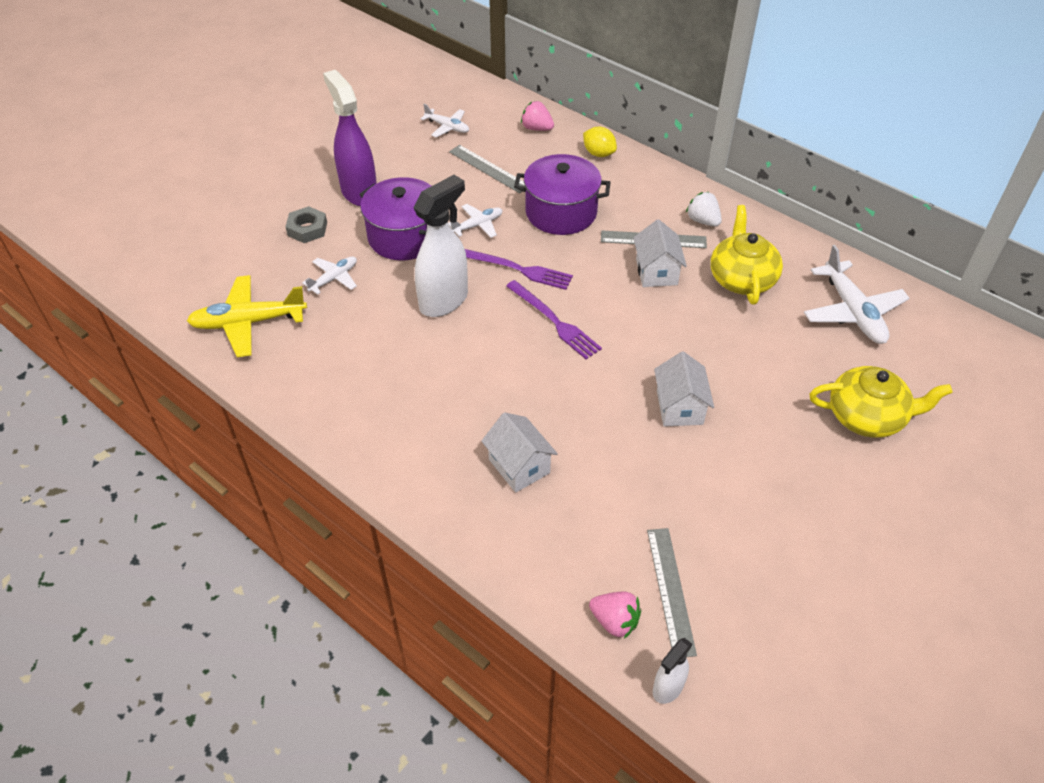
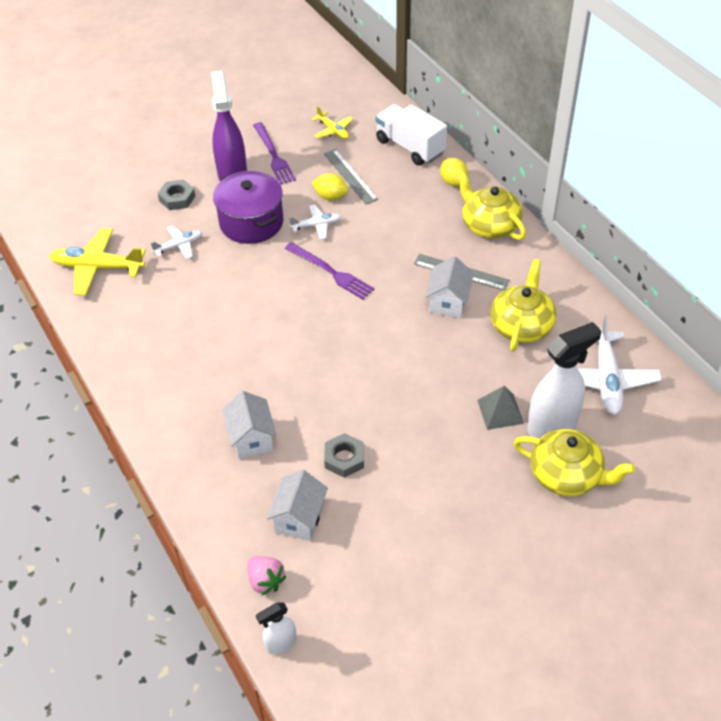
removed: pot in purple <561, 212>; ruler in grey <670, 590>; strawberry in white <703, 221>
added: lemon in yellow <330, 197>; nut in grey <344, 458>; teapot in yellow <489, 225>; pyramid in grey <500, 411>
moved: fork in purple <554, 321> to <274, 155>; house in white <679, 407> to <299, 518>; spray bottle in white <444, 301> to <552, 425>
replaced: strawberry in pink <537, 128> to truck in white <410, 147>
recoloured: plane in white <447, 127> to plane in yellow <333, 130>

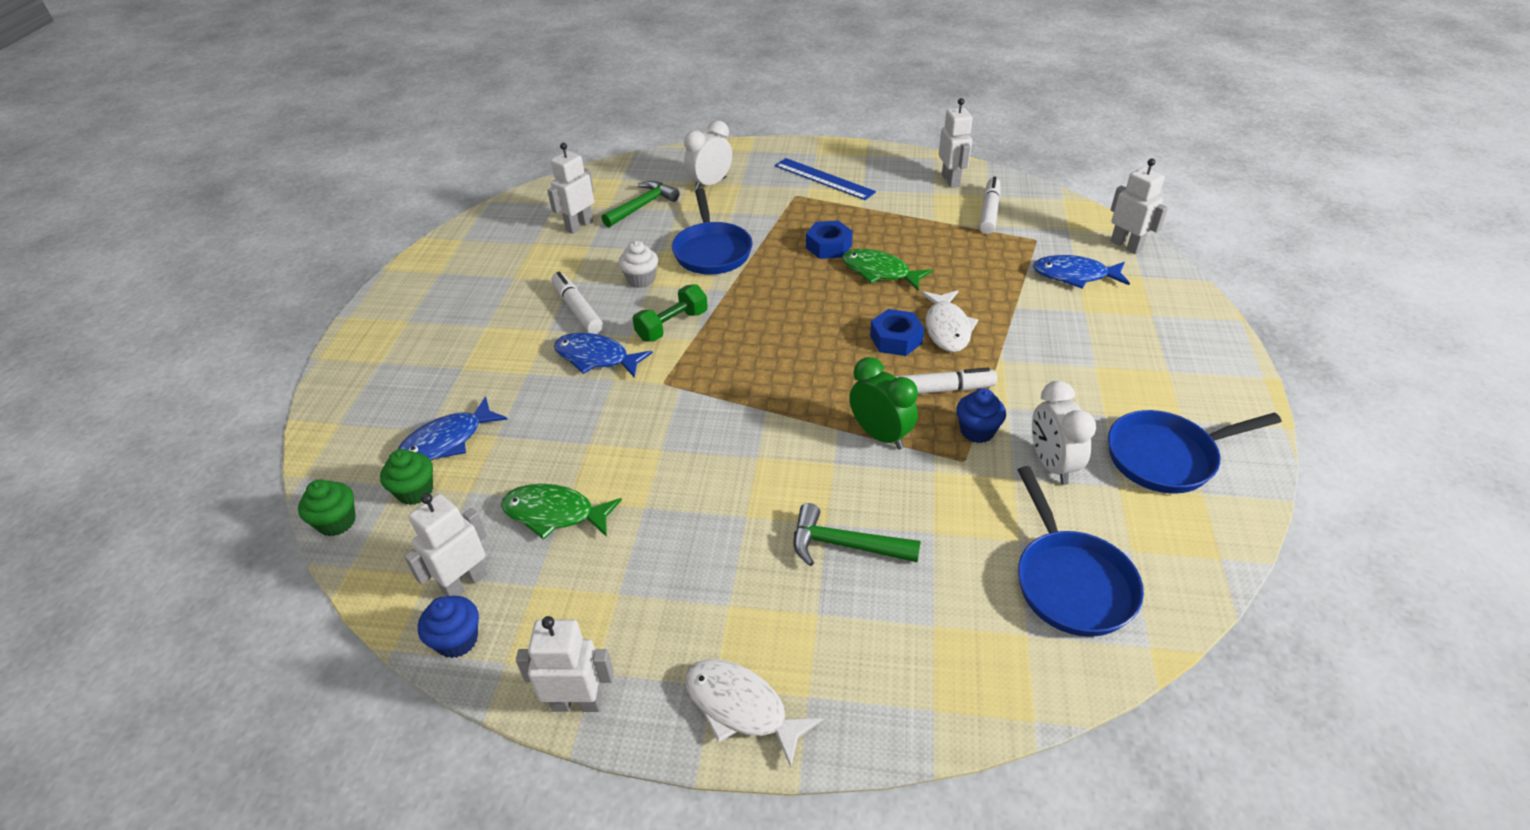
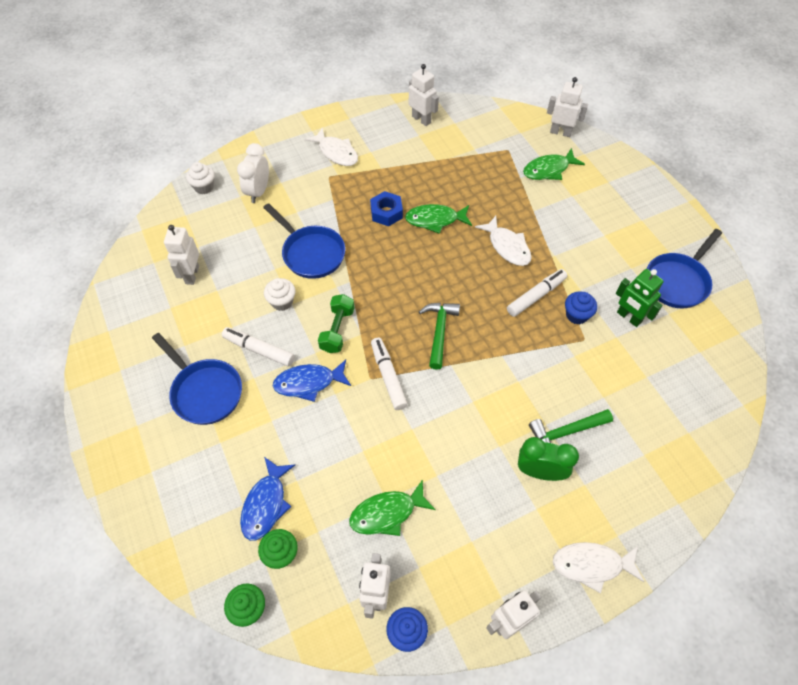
removed: nut in blue <896, 339>
added: cupcake in white <204, 187>
moved: pan in blue <1071, 582> to <205, 391>; marker in white <989, 212> to <388, 376>; hammer in green <642, 206> to <439, 331>; clock in green <880, 435> to <540, 472>
replaced: ruler in blue <824, 179> to fish in white <336, 152>; clock in white <1052, 464> to robot in green <628, 317>
recoloured: fish in blue <1074, 275> to fish in green <548, 170>

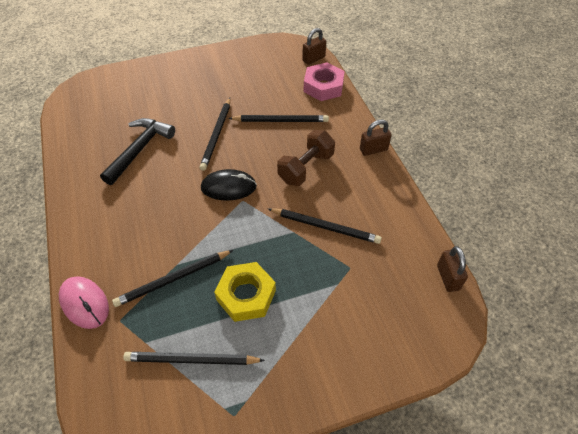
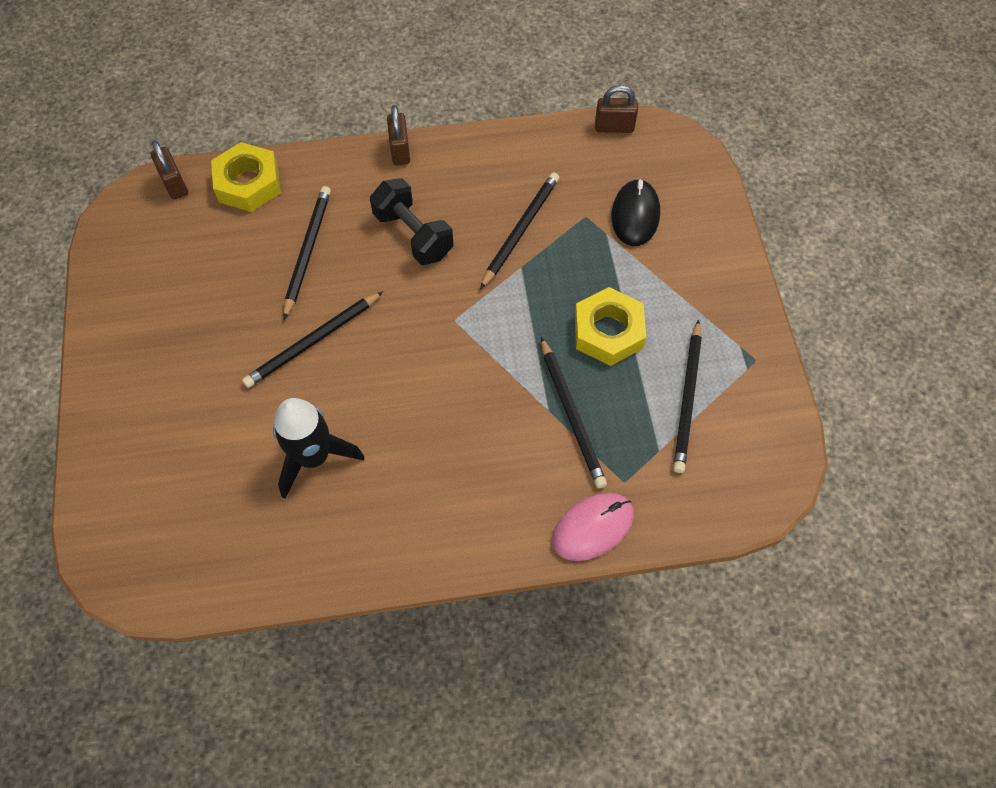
moved: mouse in black <228, 187> to <635, 215>
replaced: hammer in black <139, 149> to rocket in black <313, 457>
recoloured: nut in pink <323, 86> to nut in yellow <248, 183>; dumbbell in brown <306, 168> to dumbbell in black <413, 235>
turned: pencil in black <217, 135> = <313, 342> 120 degrees clockwise

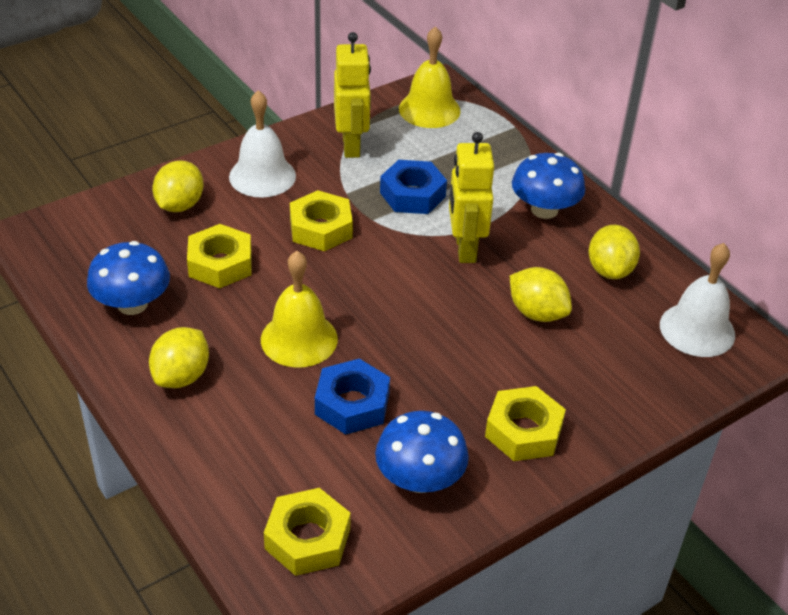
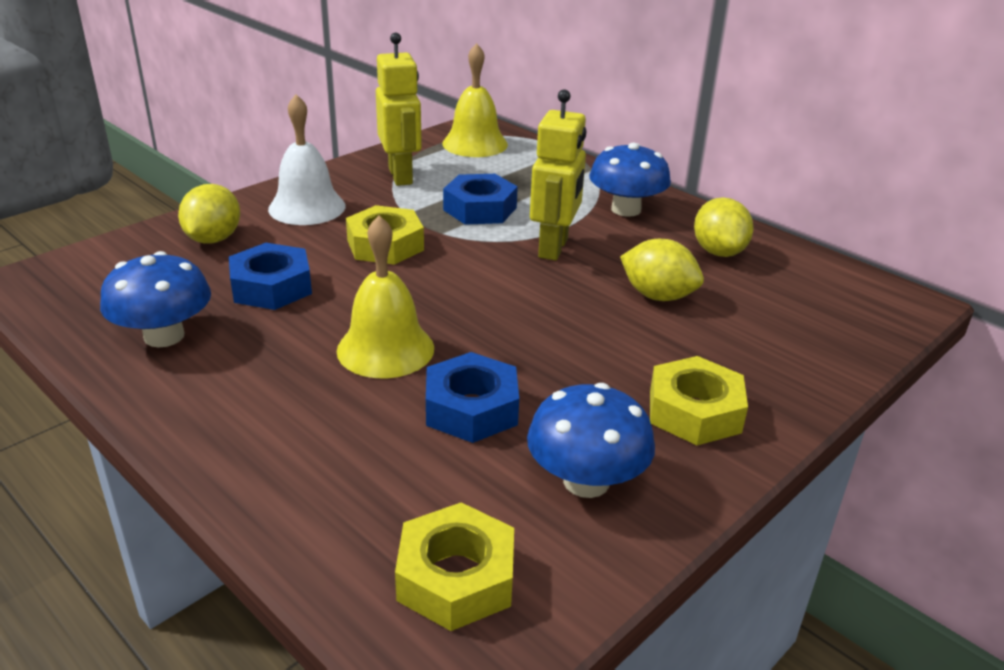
removed: lemon in yellow <181, 376>; bell in white <697, 329>
recoloured: nut in yellow <220, 264> to nut in blue <272, 287>
turned: robot in yellow <464, 248> = <554, 248> 150 degrees counterclockwise

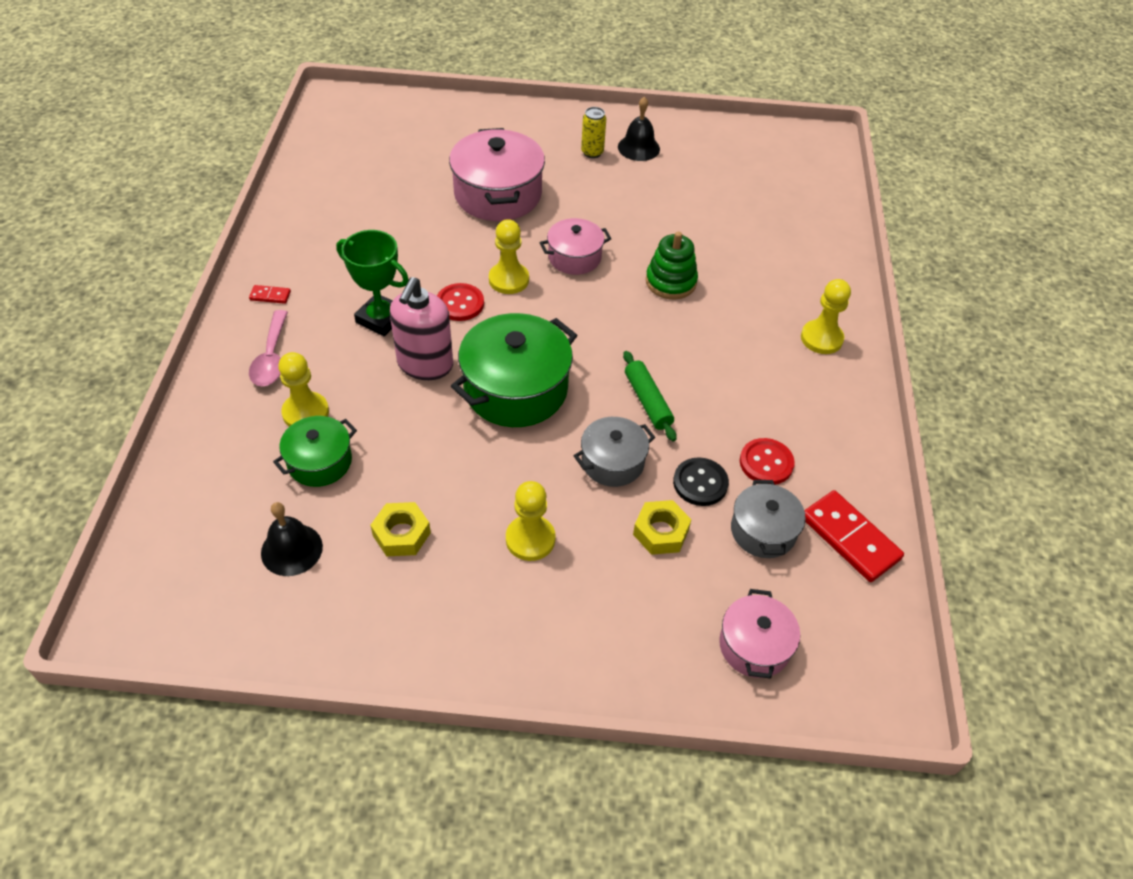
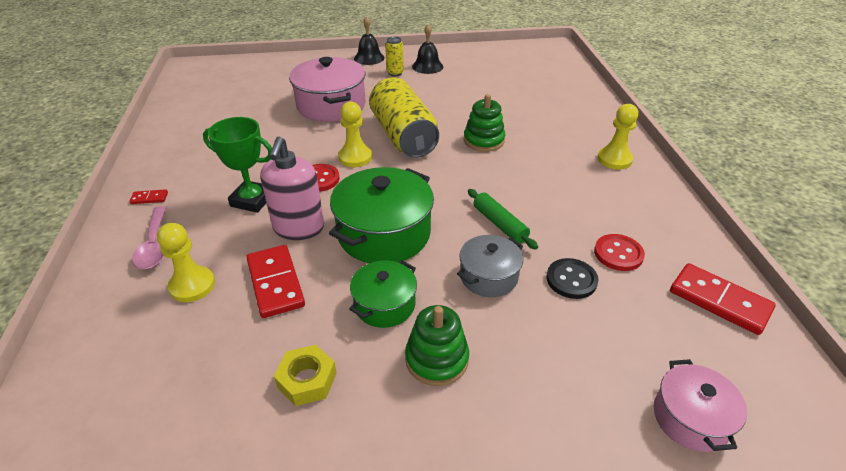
removed: nut in yellow <661, 532>; pot in grey <763, 531>
added: domino in red <275, 283>
moved: pot in green <320, 462> to <384, 304>; bell in black <291, 549> to <369, 58>
replaced: pot in pink <574, 257> to can in yellow <403, 136>; pawn in yellow <530, 539> to stacking toy in green <436, 359>

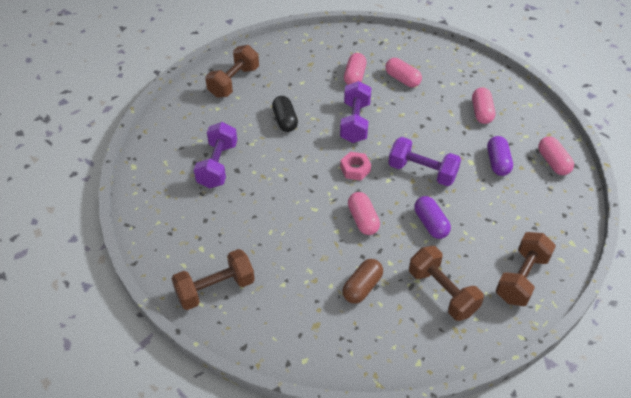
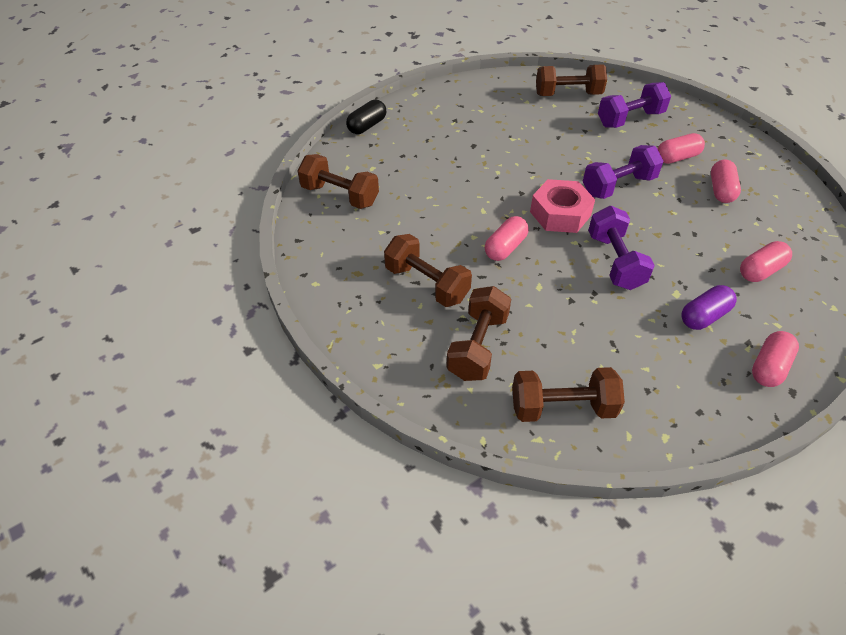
removed: capsule in purple <430, 224>
moved: capsule in black <285, 120> to <367, 126>; dumbbell in purple <217, 165> to <630, 119>
replaced: capsule in brown <362, 287> to dumbbell in brown <427, 284>
resized: nut in pink <355, 169> = <560, 213> x1.66

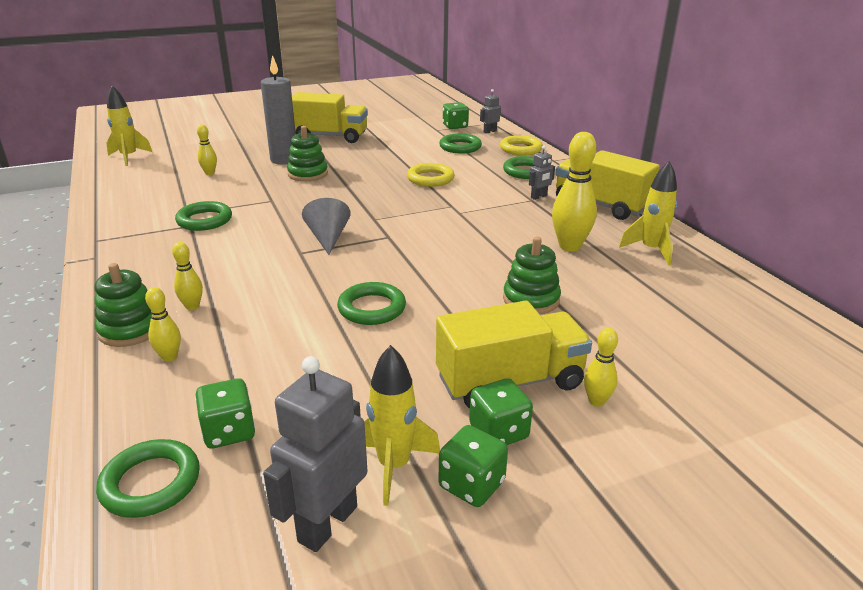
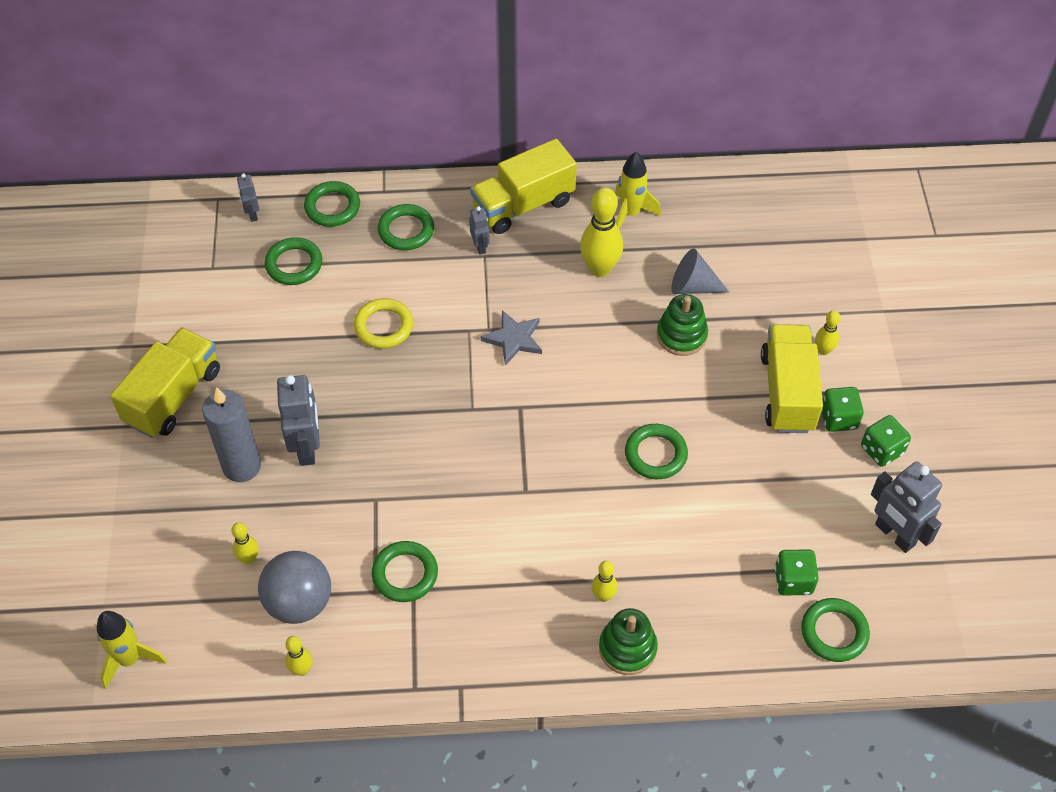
removed: rocket in yellow <394, 466>; dice in green <455, 126>
added: ball in grey <299, 602>; star in grey <514, 339>
moved: bowling pin in yellow <169, 357> to <302, 669>; cone in grey <328, 238> to <693, 286>
replaced: stacking toy in green <308, 174> to robot in grey <307, 448>
recoloured: ring in yellow <520, 149> to ring in green <332, 207>

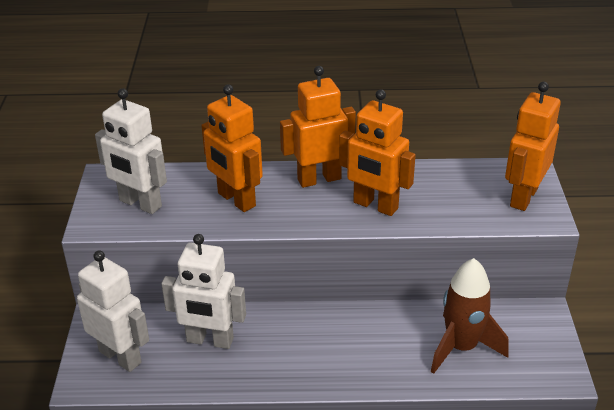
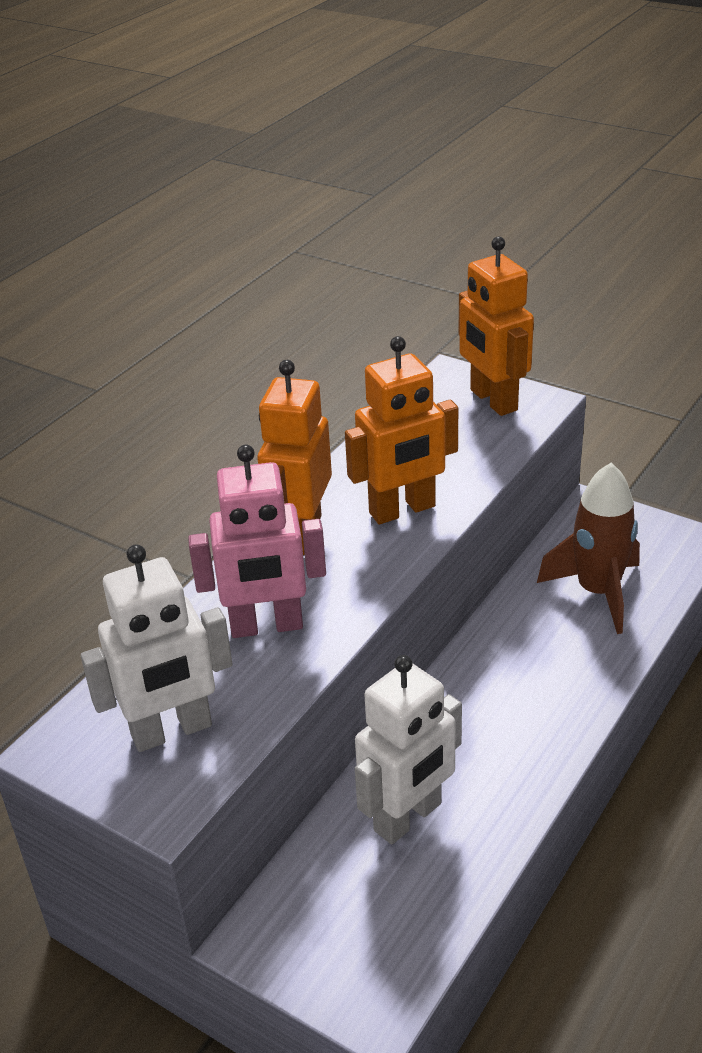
removed: robot in white <120, 357>
recoloured: robot in orange <236, 200> to robot in pink <266, 626>

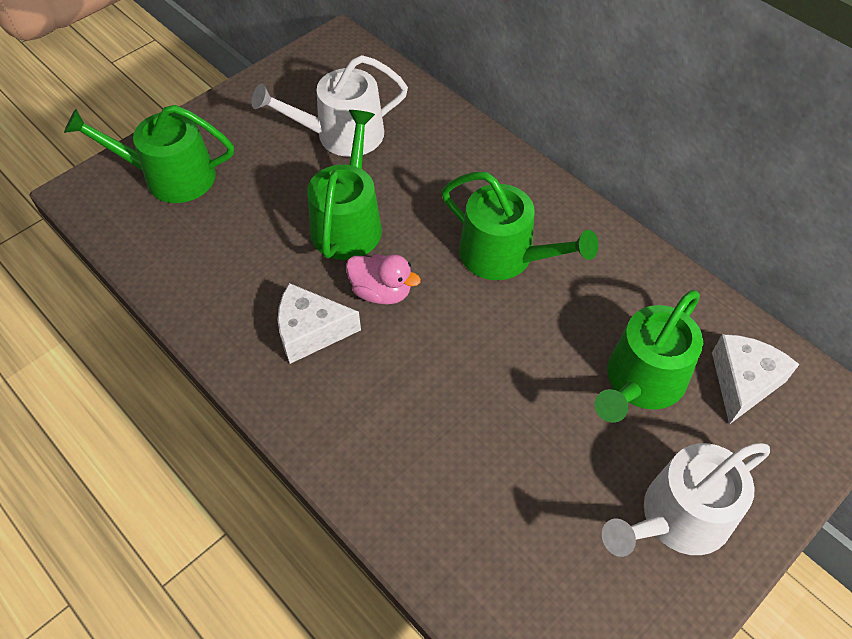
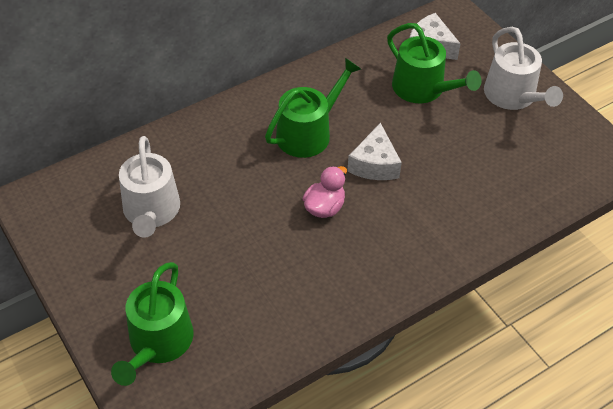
removed: watering can in green <348, 223>
moved: cheese in white <311, 331> to <374, 164>

